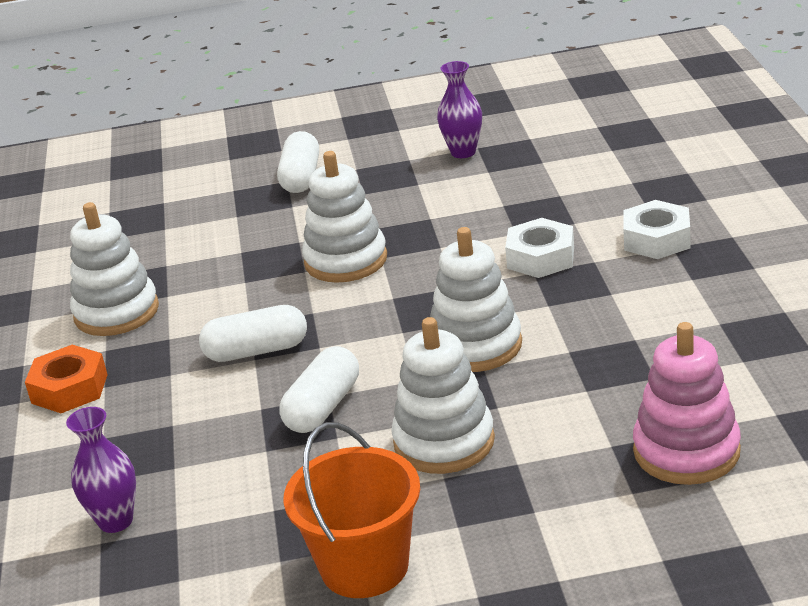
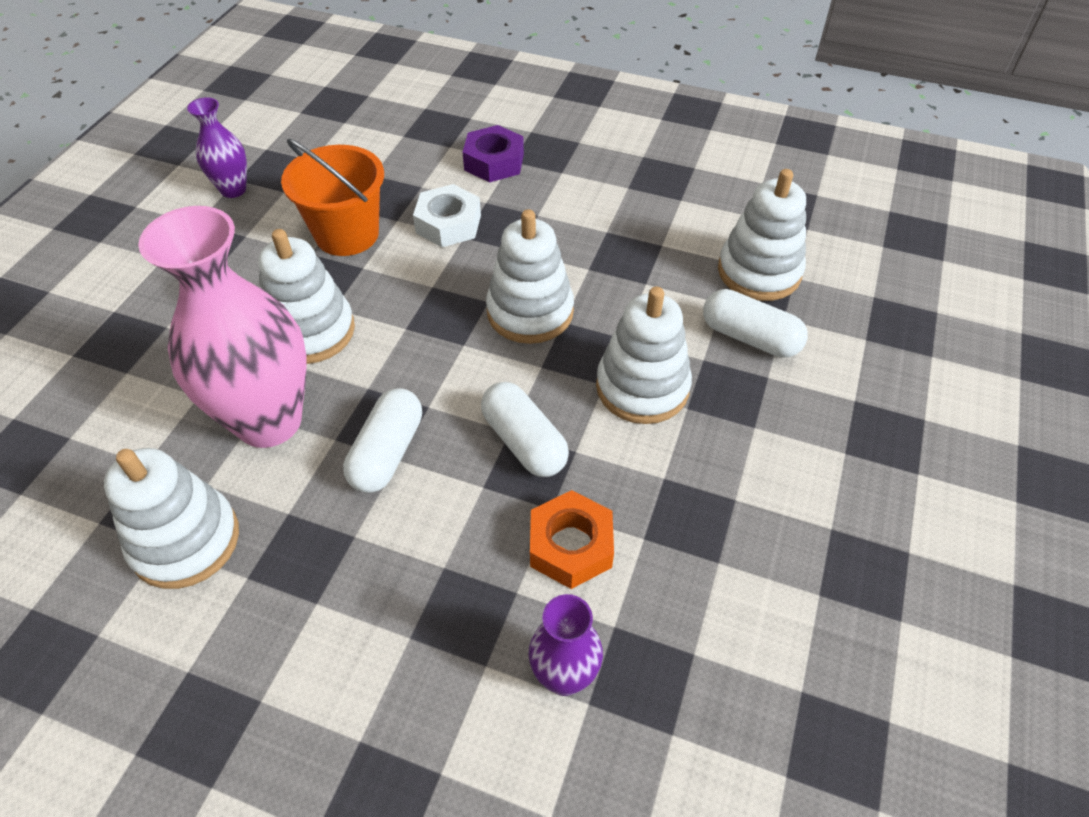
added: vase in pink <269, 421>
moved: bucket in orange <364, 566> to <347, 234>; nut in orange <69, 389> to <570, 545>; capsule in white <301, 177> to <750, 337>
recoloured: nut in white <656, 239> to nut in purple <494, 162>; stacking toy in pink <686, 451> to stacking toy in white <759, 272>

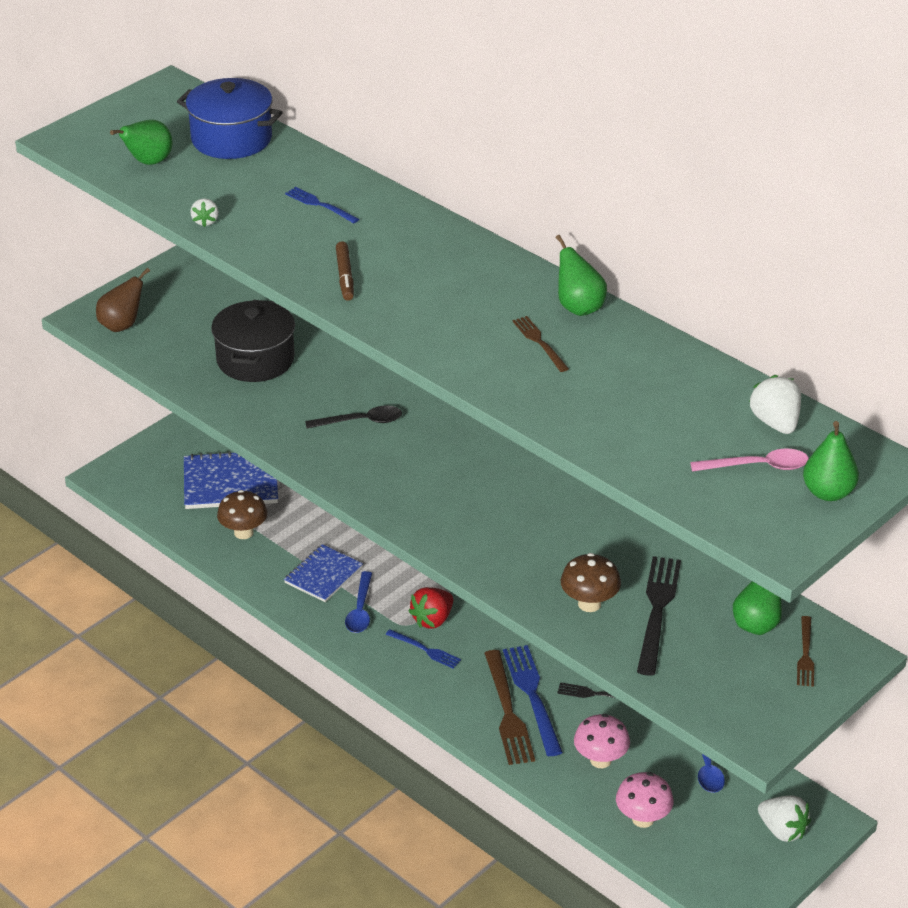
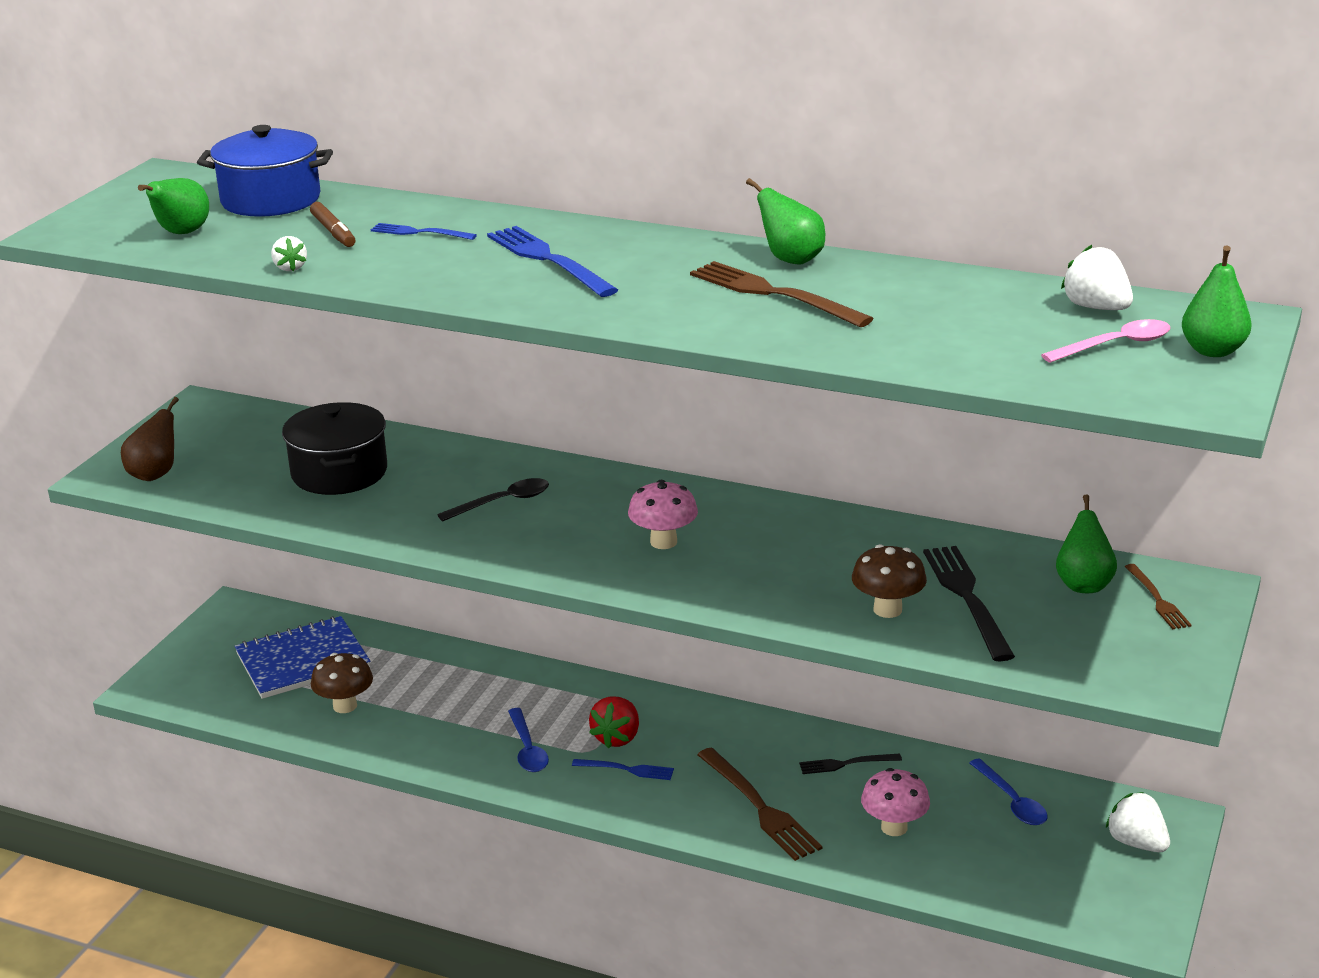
removed: notebook in blue <323, 575>
moved: marker in brown <345, 276> to <333, 232>; fork in blue <532, 696> to <548, 260>; mushroom in pink <643, 819> to <663, 542>
turned: strawberry in white <782, 830> = <1136, 843> 150 degrees counterclockwise
resized: fork in brown <539, 342> = <773, 294> x1.79

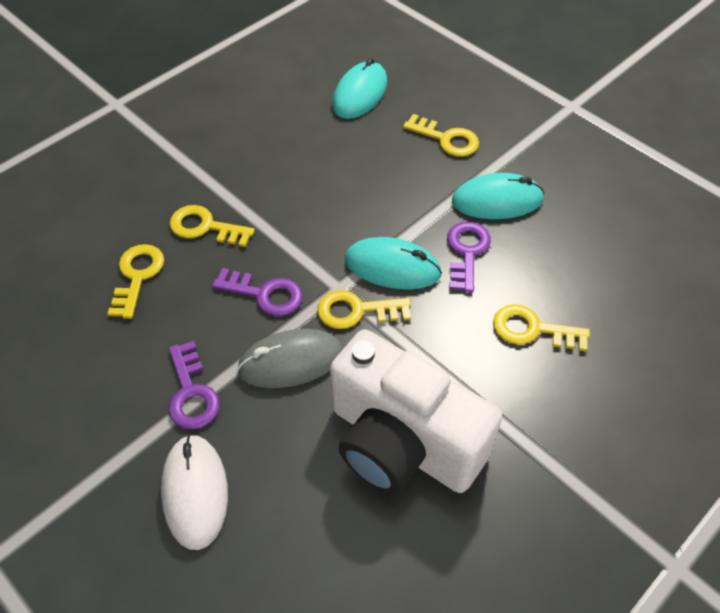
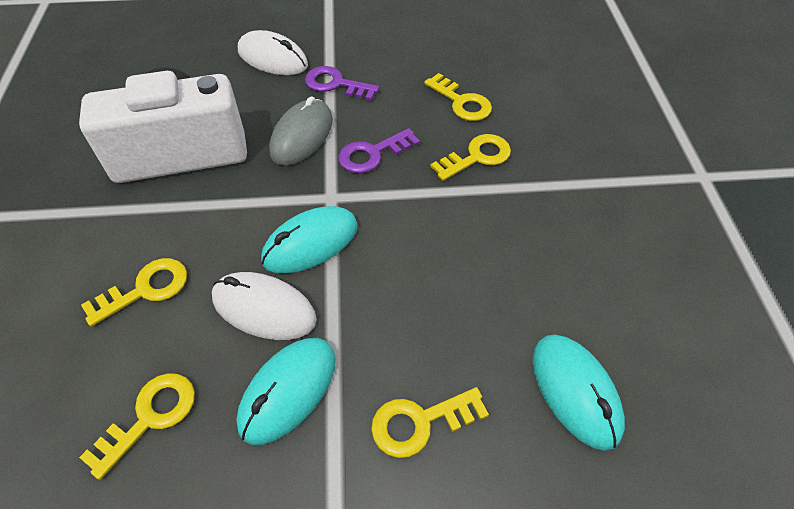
moved: key in yellow <356, 311> to <150, 417>
replaced: key in purple <467, 252> to mouse in white <264, 308>

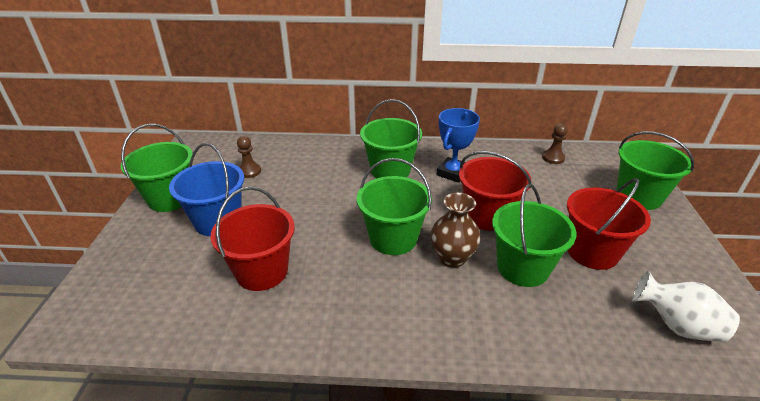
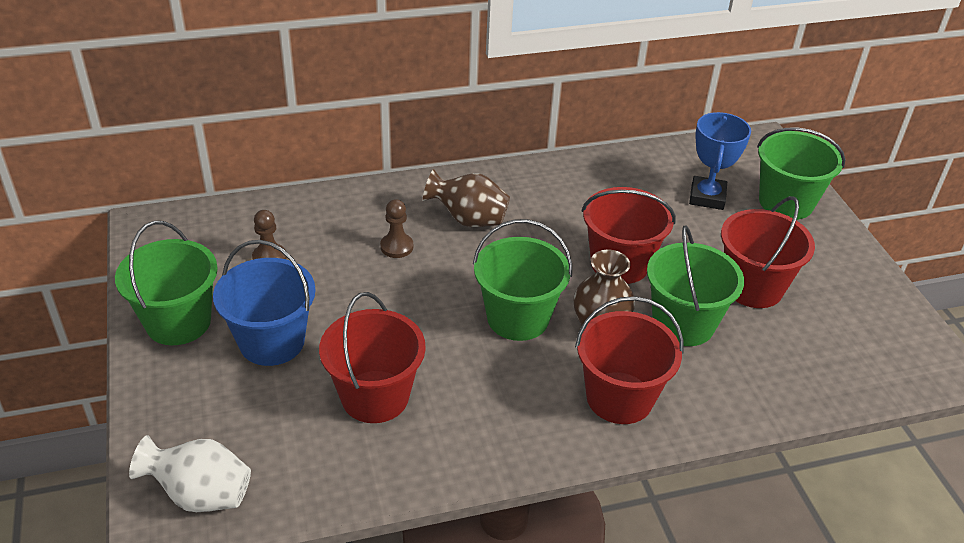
added: bucket in red <619, 398>
moved: vase in white <676, 326> to <201, 495>; pawn in brown <553, 158> to <396, 247>; trophy in blue <453, 173> to <707, 197>
replaced: bucket in green <390, 170> to vase in brown <469, 220>

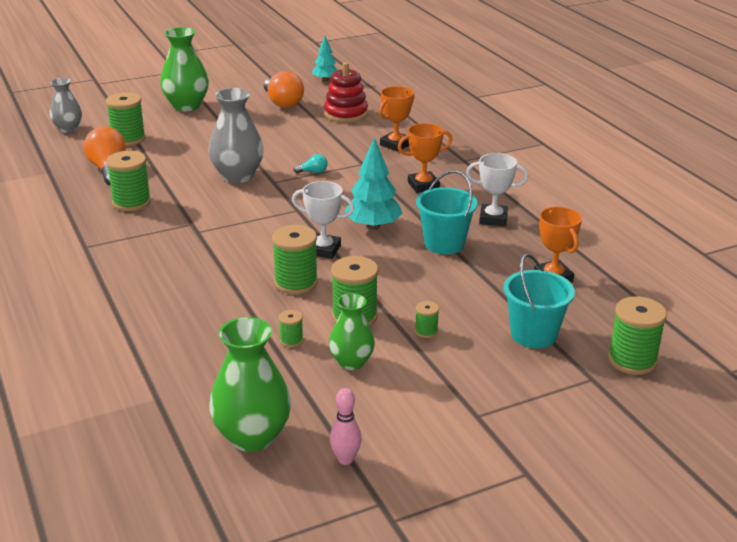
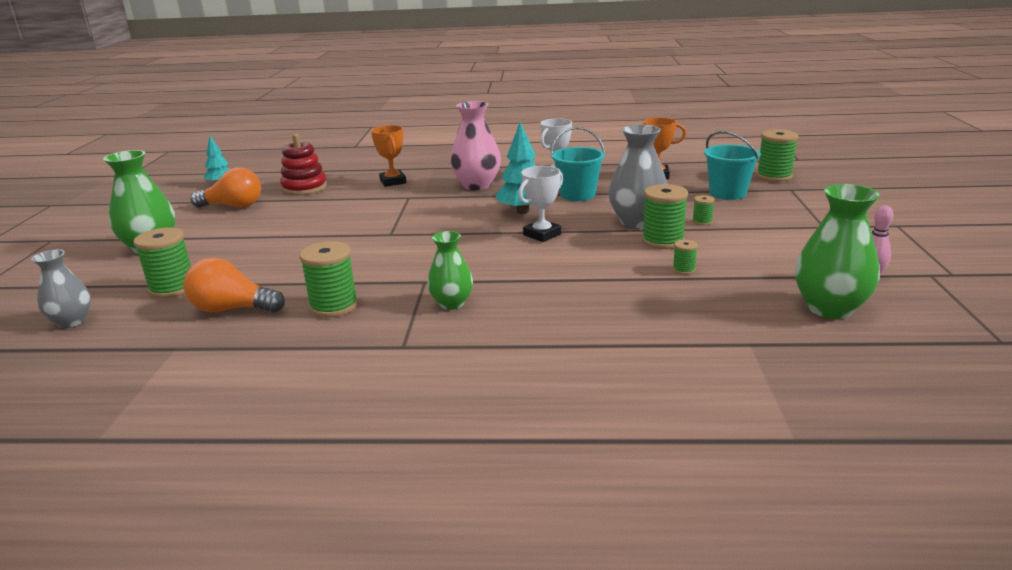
removed: spool in green <296, 283>; light bulb in turquoise <313, 172>
moved: vase in green <351, 362> to <452, 303>; vase in grey <237, 176> to <637, 222>
replaced: trophy in orange <423, 186> to vase in pink <477, 185>

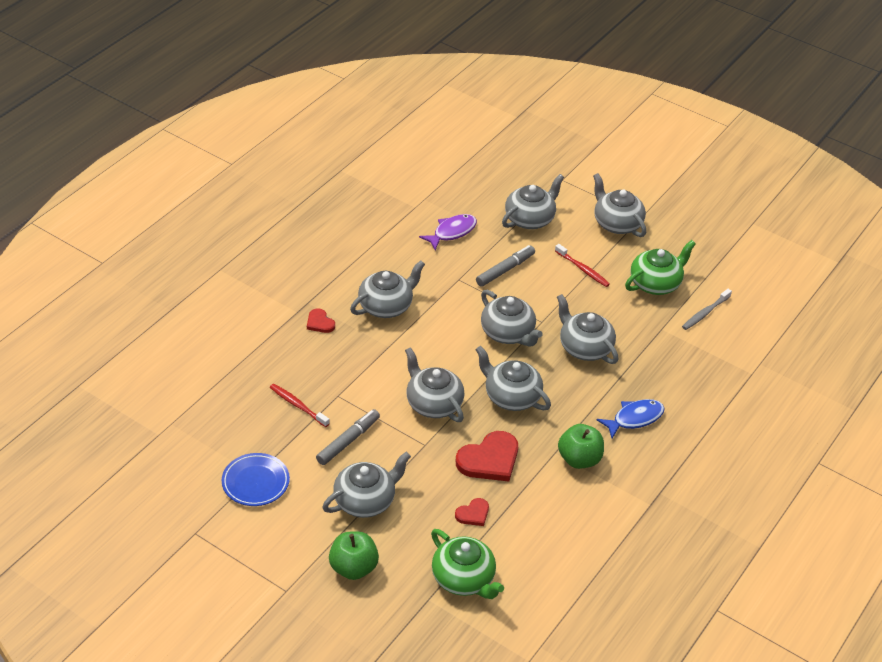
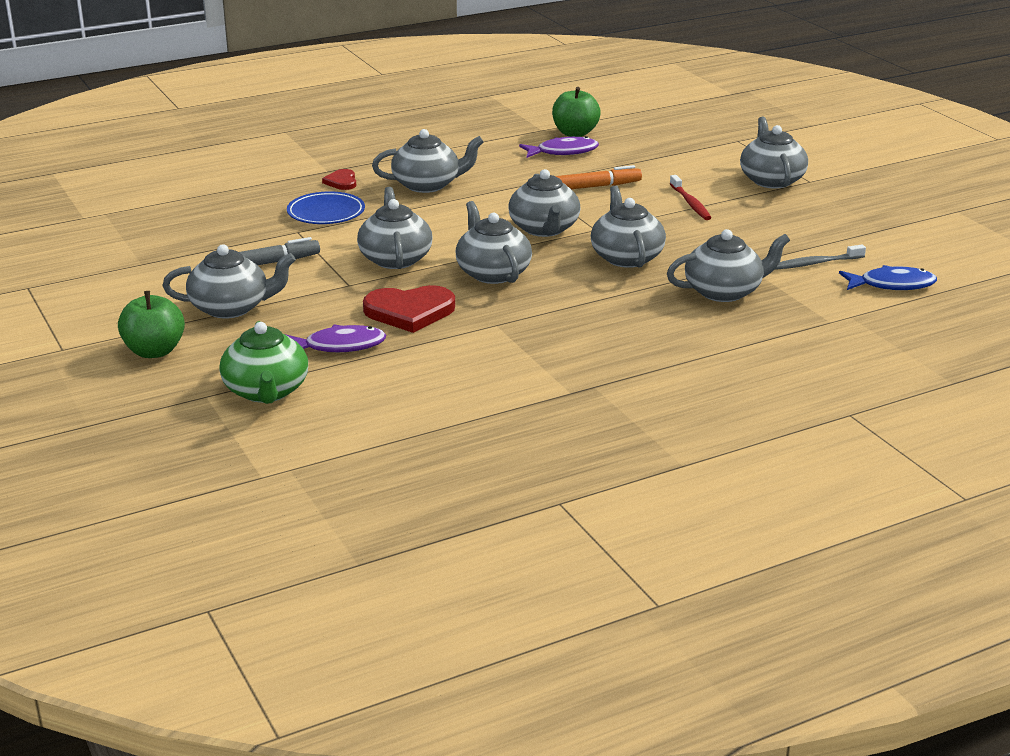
removed: toothbrush in red <298, 405>; teapot in green <656, 283>
moved: plate in blue <255, 482> to <326, 213>; apple in green <579, 459> to <575, 133>; teapot in grey <530, 219> to <724, 291>; fish in blue <634, 418> to <892, 285>
replaced: heart in red <473, 514> to fish in purple <340, 346>
recoloured: marker in grey <505, 270> to marker in orange <594, 187>

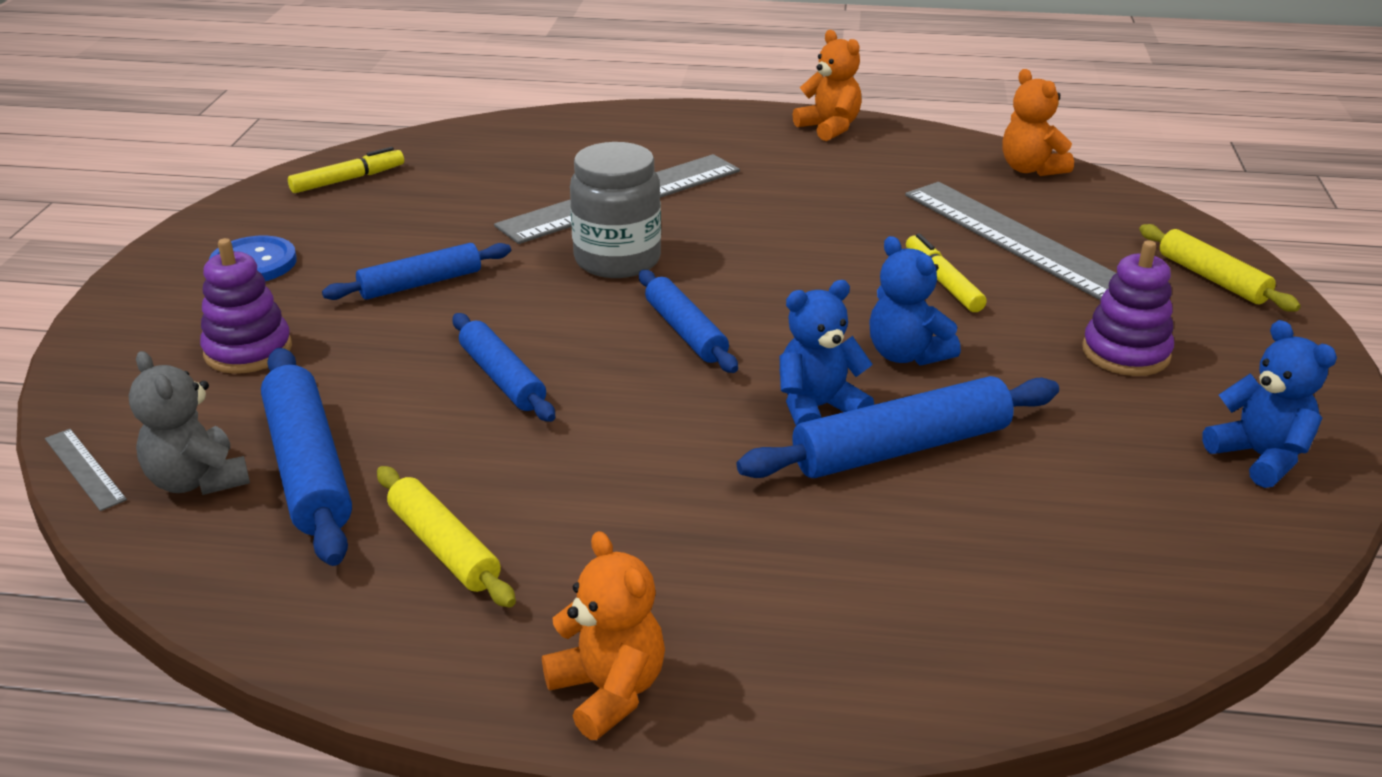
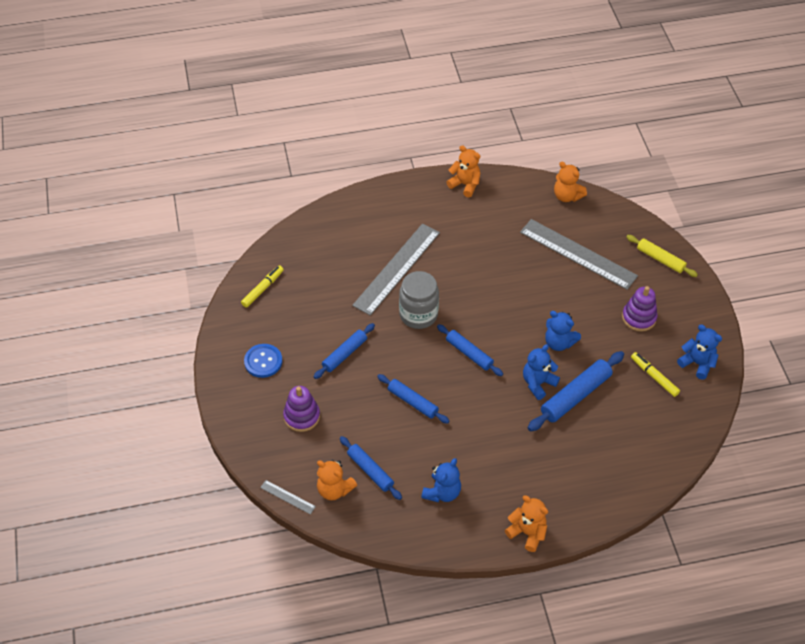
moved: marker in yellow <943, 282> to <654, 376>
replaced: rolling pin in yellow <443, 547> to teddy bear in blue <442, 492>
recoloured: teddy bear in grey <198, 481> to teddy bear in orange <334, 489>
resized: rolling pin in blue <309, 467> = <370, 470> x0.65

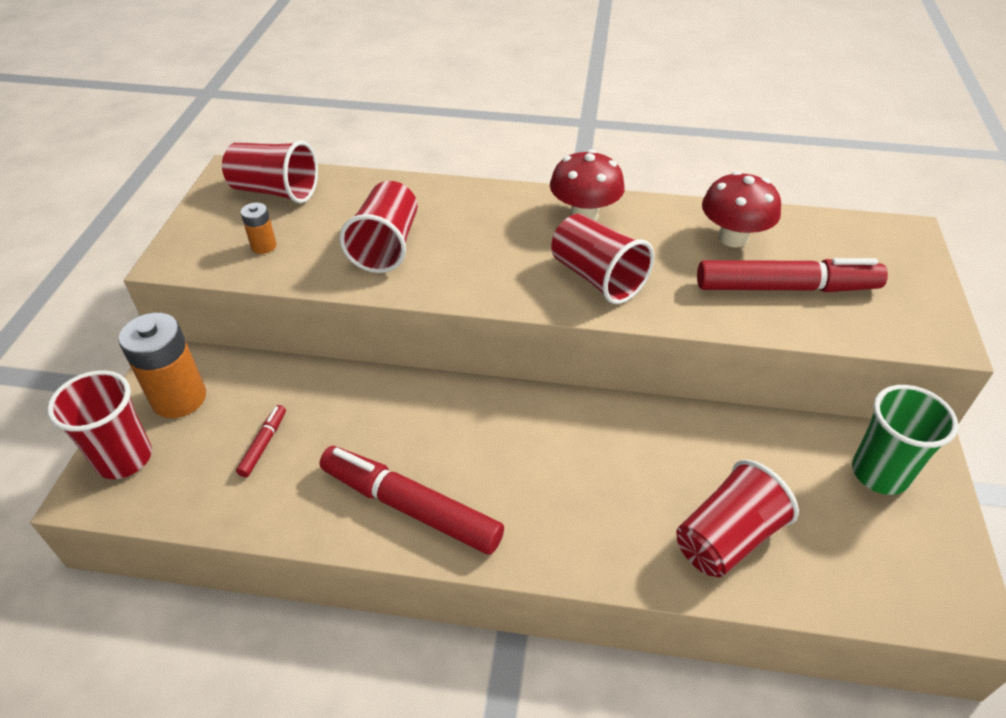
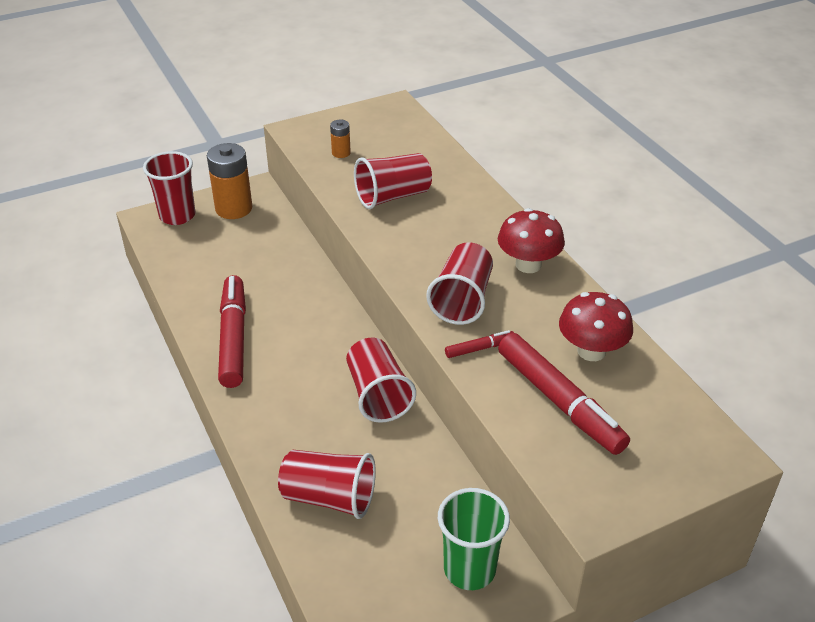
moved: cup in red <275, 191> to <378, 395>; marker in red <263, 444> to <480, 348>

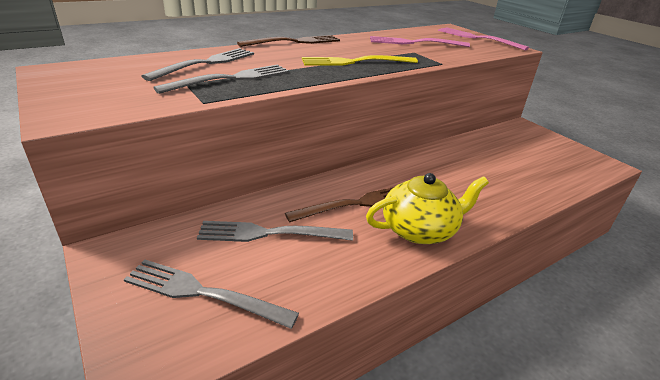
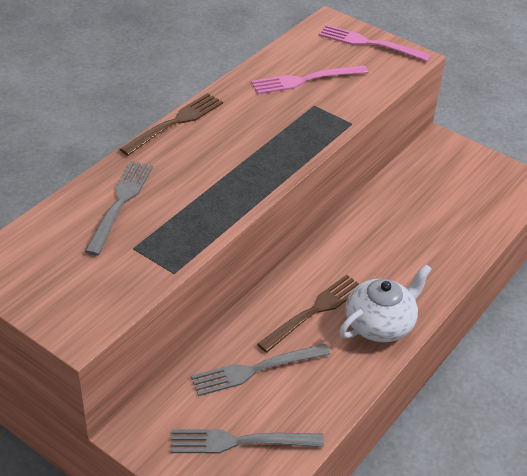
removed: fork in grey <231, 79>; fork in yellow <354, 62>
recoloured: teapot in yellow <420, 229> to teapot in white <380, 323>

